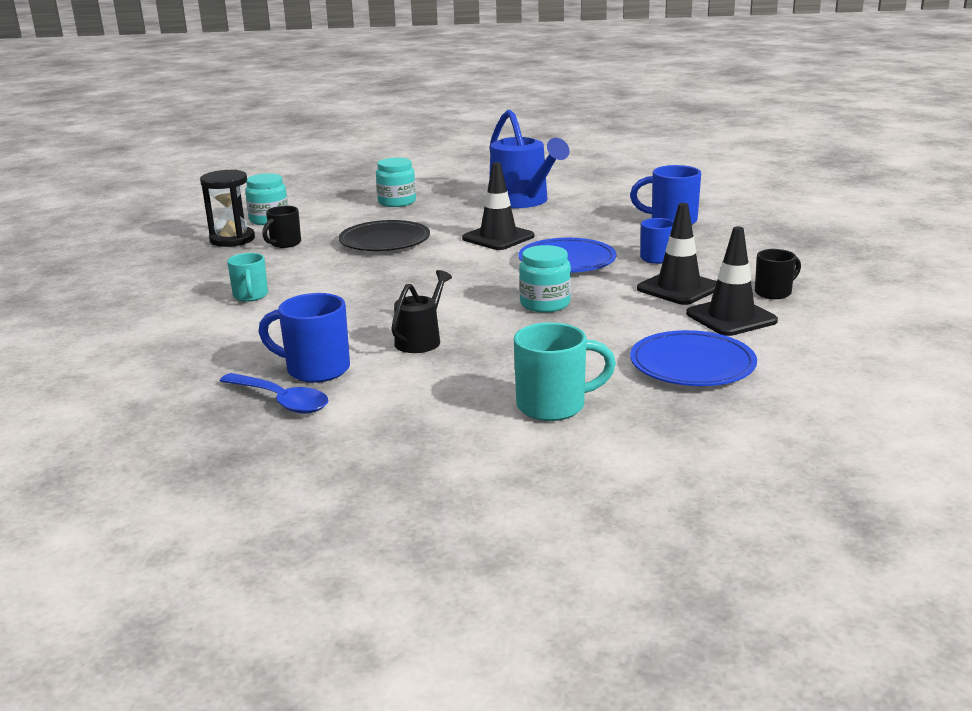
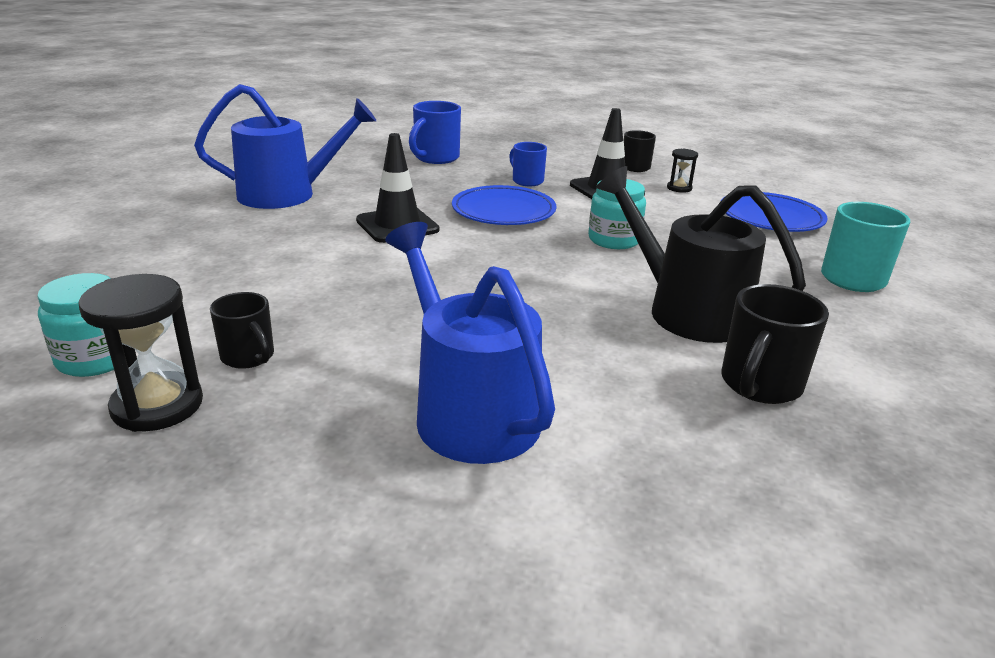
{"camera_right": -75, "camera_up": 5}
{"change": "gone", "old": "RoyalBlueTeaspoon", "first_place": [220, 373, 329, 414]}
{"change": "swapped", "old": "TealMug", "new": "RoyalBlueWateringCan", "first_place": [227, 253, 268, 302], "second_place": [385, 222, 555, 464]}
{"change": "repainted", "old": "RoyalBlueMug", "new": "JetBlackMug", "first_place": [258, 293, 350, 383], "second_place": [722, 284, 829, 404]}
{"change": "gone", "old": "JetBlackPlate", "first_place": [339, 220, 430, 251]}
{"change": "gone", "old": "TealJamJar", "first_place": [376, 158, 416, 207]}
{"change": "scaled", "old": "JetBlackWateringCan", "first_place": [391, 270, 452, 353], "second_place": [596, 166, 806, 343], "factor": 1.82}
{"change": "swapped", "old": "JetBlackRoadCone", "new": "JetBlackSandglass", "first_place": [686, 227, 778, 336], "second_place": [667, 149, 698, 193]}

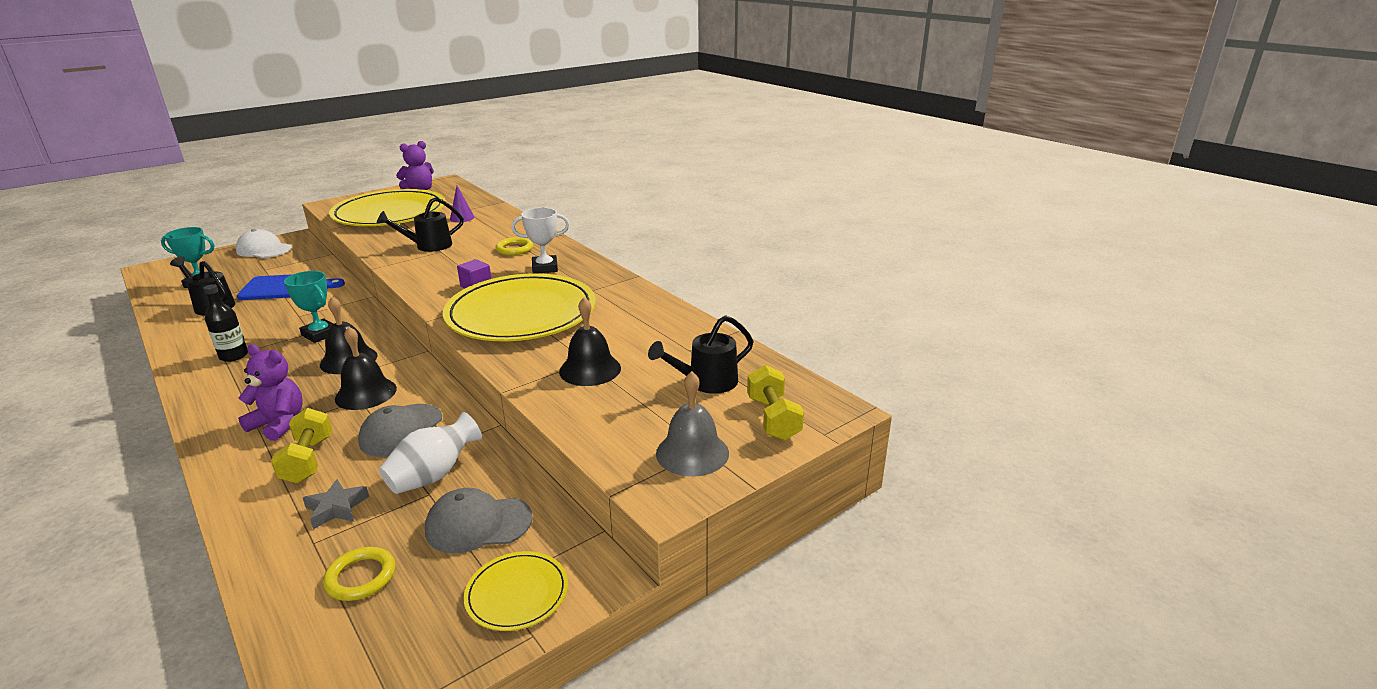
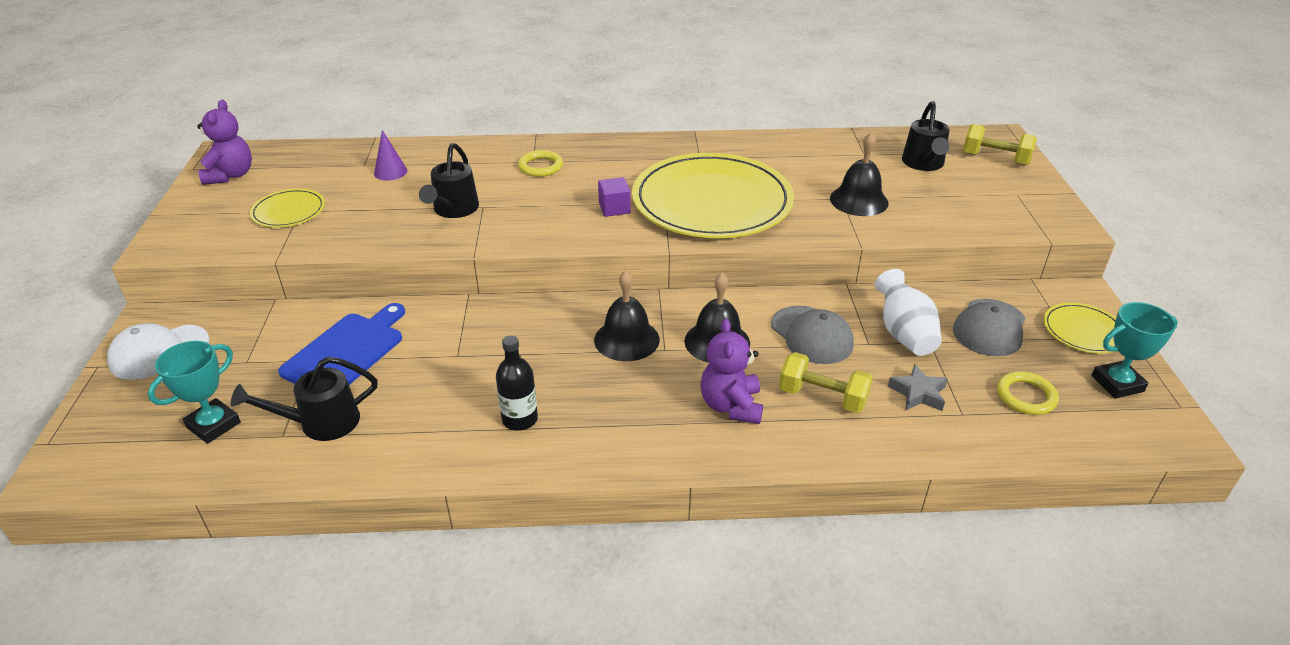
{"camera_right": -55, "camera_up": 10}
{"change": "rotated", "old": "RoyalPurpleStuffedBear", "first_place": [238, 344, 303, 441], "second_place": [700, 319, 763, 424], "degrees": -60}
{"change": "shifted", "old": "TealPrizeCup", "first_place": [284, 271, 333, 343], "second_place": [1091, 302, 1178, 399]}
{"change": "scaled", "old": "GoldenPlate", "first_place": [329, 189, 446, 226], "second_place": [250, 189, 325, 228], "factor": 0.44}
{"change": "gone", "old": "SnowWhitePrizeCup", "first_place": [511, 207, 569, 273]}
{"change": "gone", "old": "AshGreyBell", "first_place": [656, 371, 729, 477]}

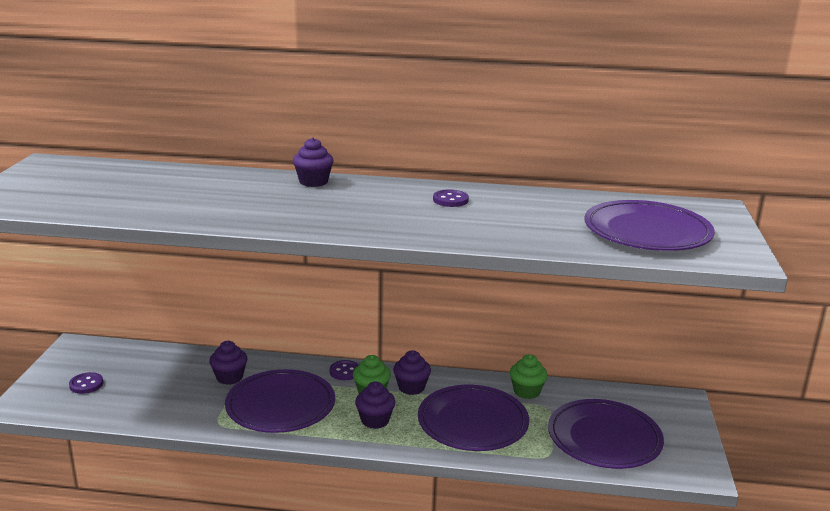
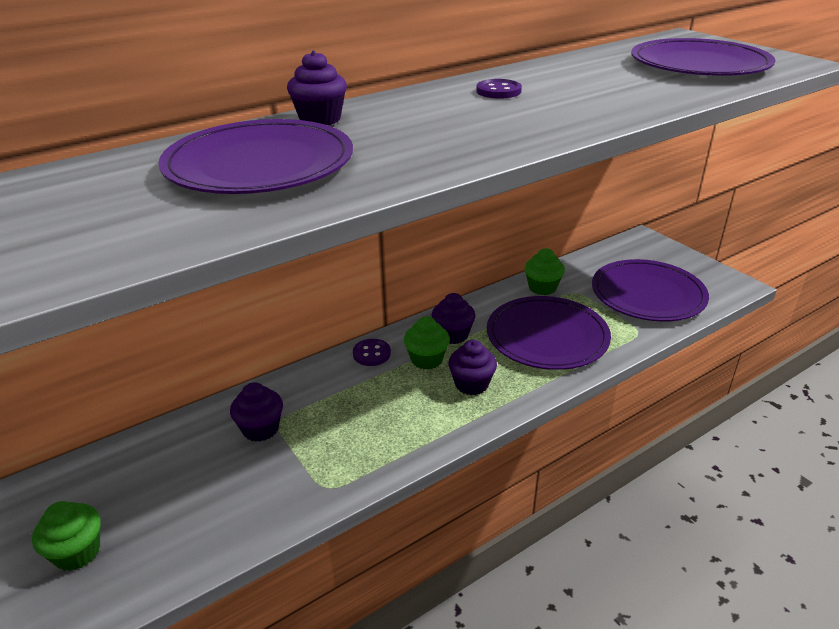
{"camera_right": -40, "camera_up": 10}
{"change": "swapped", "old": "RoyalPurpleSewingButton", "new": "LeafGreenCupcake", "first_place": [69, 372, 103, 394], "second_place": [32, 501, 101, 571]}
{"change": "shifted", "old": "RoyalPurplePlate", "first_place": [225, 369, 335, 433], "second_place": [158, 119, 353, 194]}

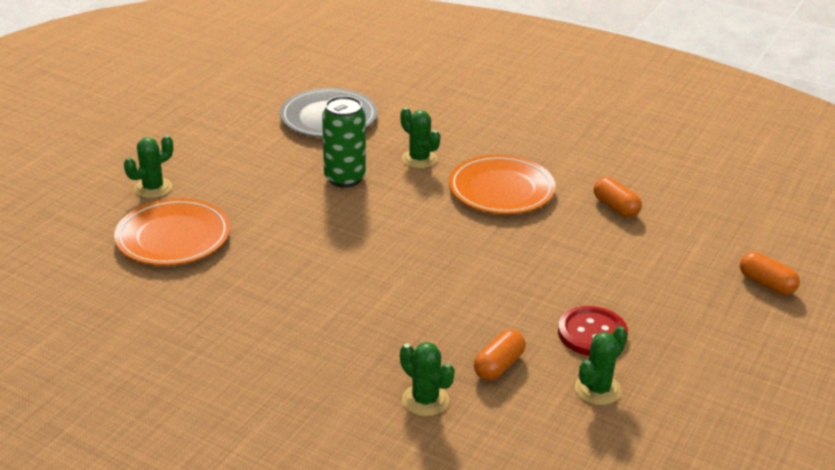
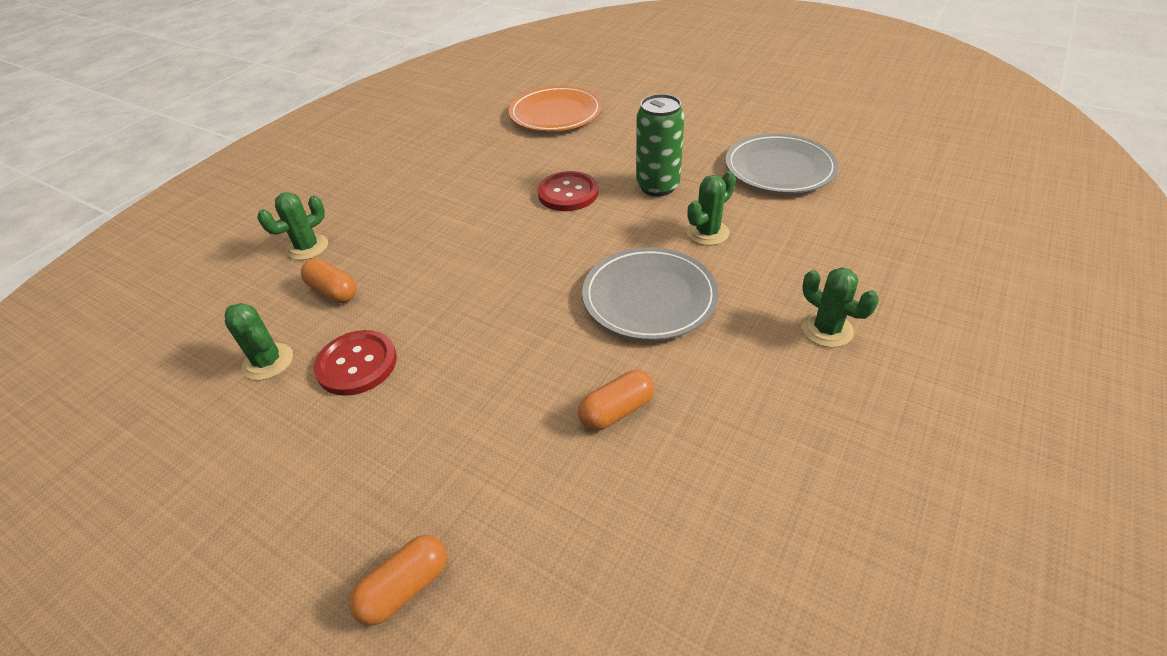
{"camera_right": 95, "camera_up": 10}
{"change": "shifted", "old": "LeafGreenCactus", "first_place": [124, 135, 173, 198], "second_place": [801, 267, 879, 348]}
{"change": "repainted", "old": "BrightOrangePlate", "new": "AshGreyPlate", "first_place": [449, 155, 556, 214], "second_place": [582, 247, 718, 340]}
{"change": "new", "new": "ScarletSewingButton", "second_place": [537, 171, 598, 211]}

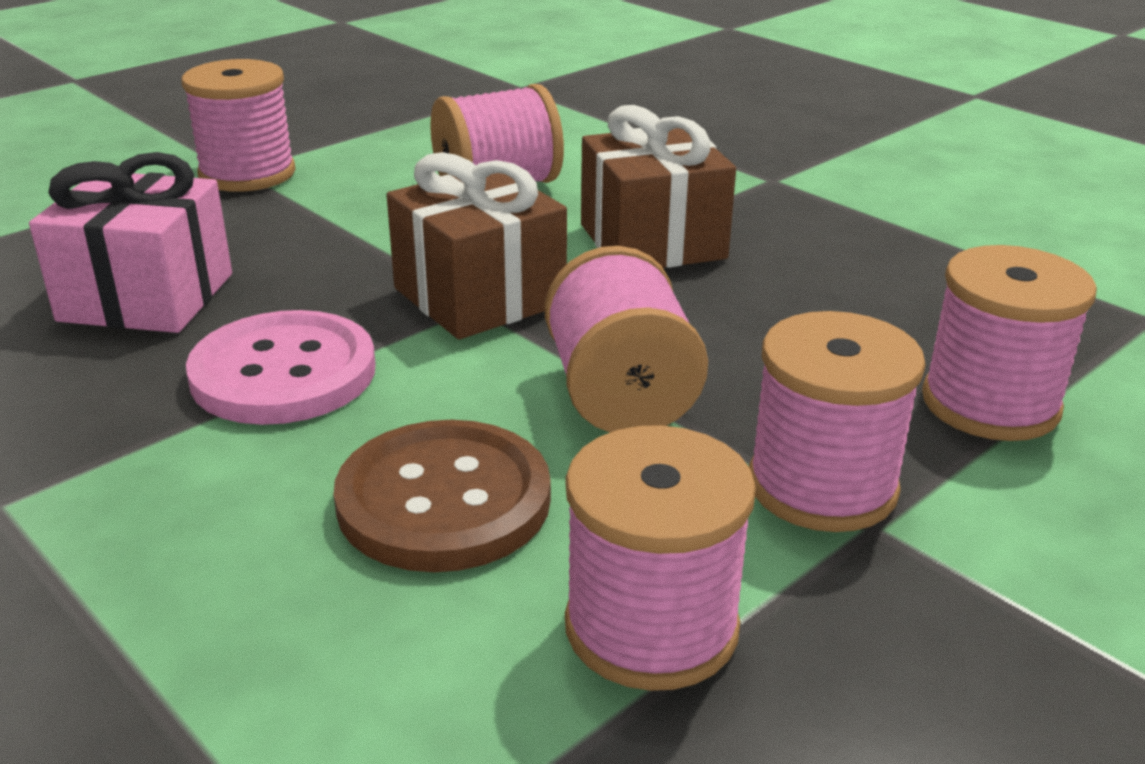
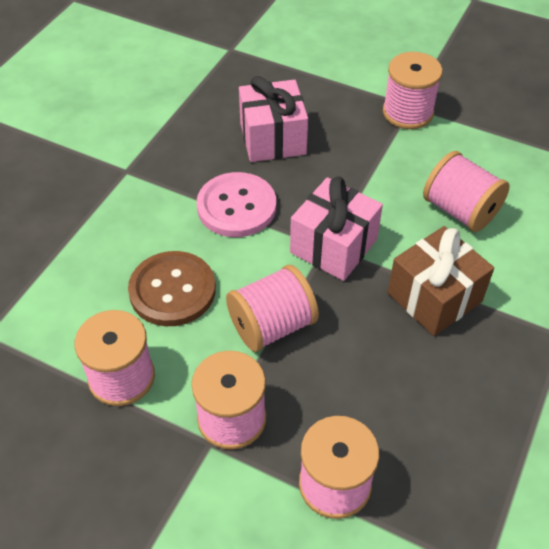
{"camera_right": 70, "camera_up": 20}
{"change": "repainted", "old": "RussetGift", "new": "RosyGift", "first_place": [387, 152, 567, 339], "second_place": [290, 177, 383, 281]}

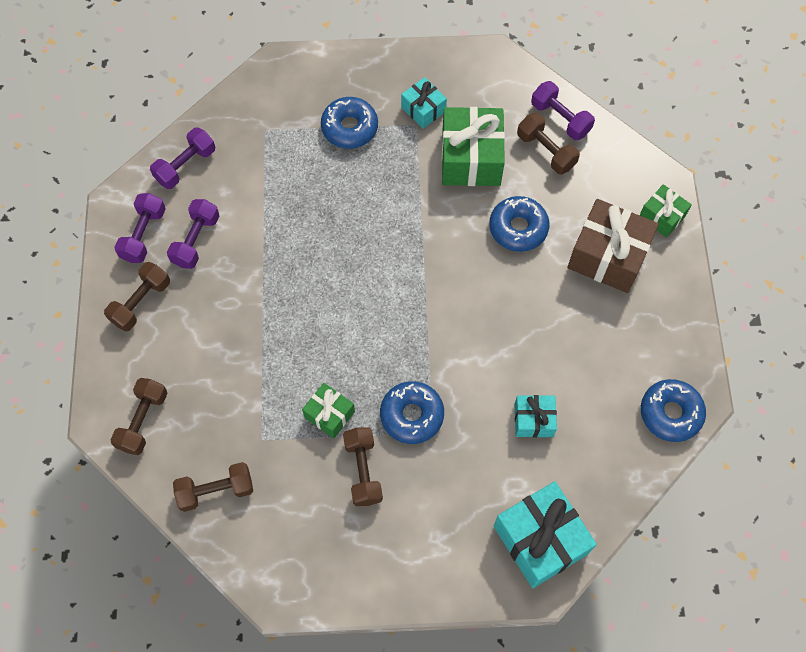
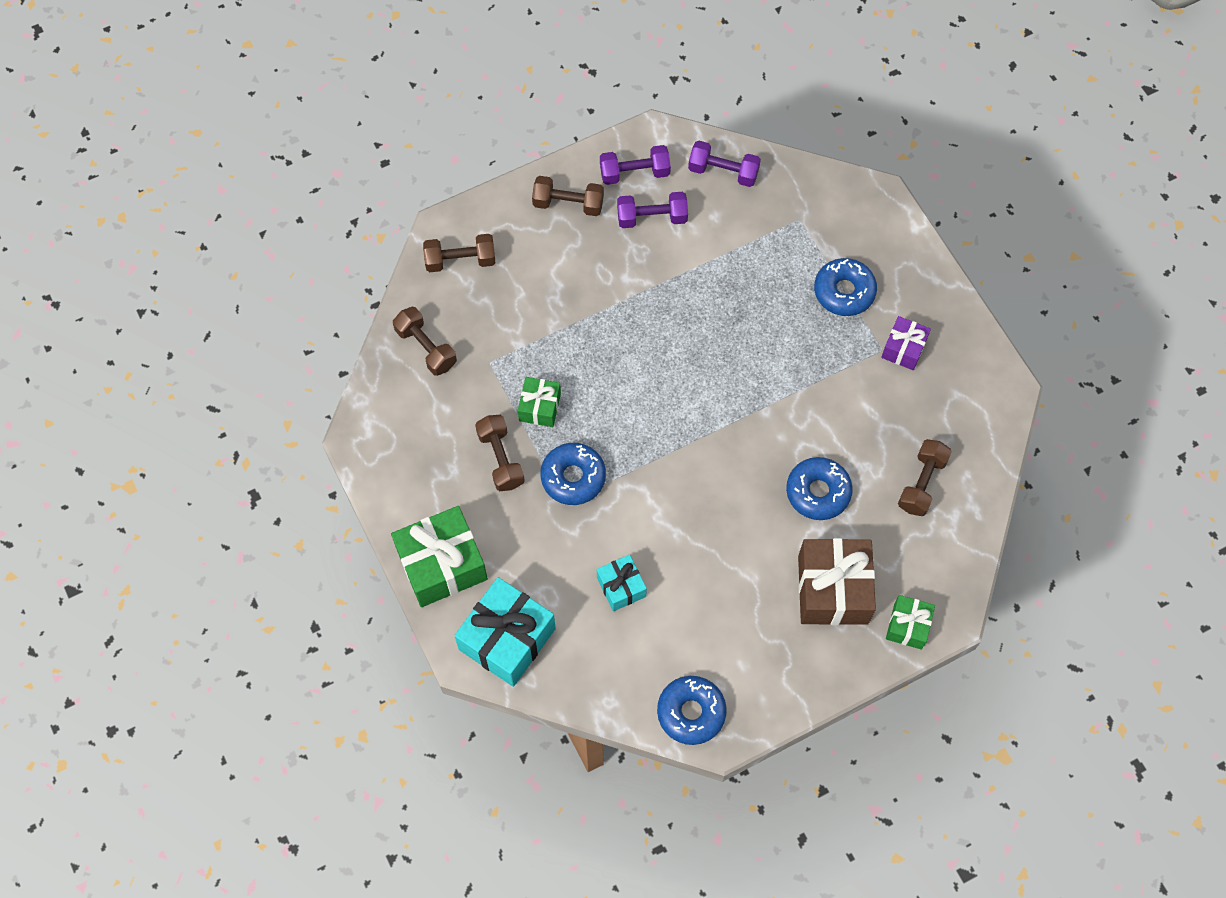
{"camera_right": 65, "camera_up": 0}
{"change": "rotated", "old": "RussetDumbbell", "first_place": [343, 427, 383, 506], "second_place": [475, 415, 525, 491], "degrees": -75}
{"change": "repainted", "old": "TealGift", "new": "RoyalPurpleGift", "first_place": [401, 77, 447, 129], "second_place": [881, 316, 931, 370]}
{"change": "shifted", "old": "LeafGreenGift", "first_place": [442, 107, 505, 186], "second_place": [391, 506, 488, 607]}
{"change": "gone", "old": "RoyalPurpleDumbbell", "first_place": [531, 81, 595, 140]}

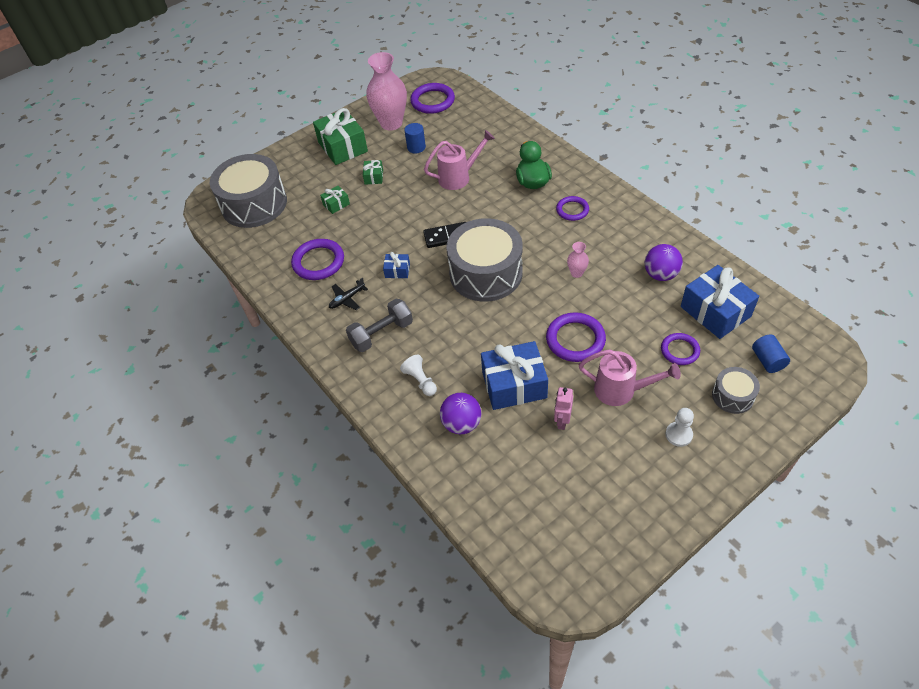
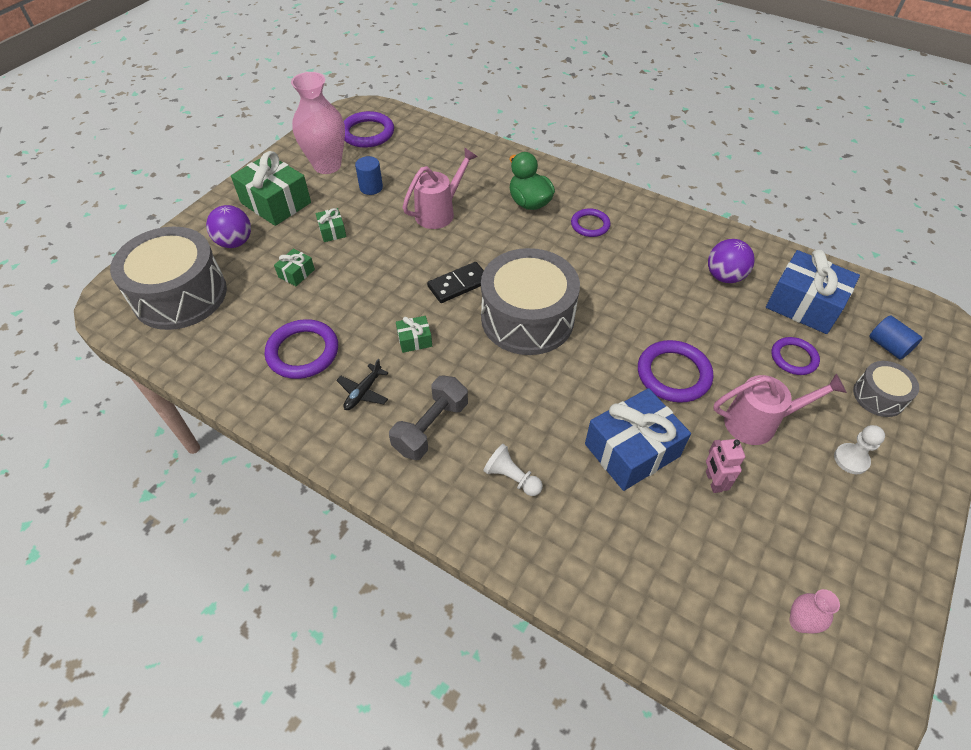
{"camera_right": -25, "camera_up": 0}
{"change": "repainted", "old": "RoyalBlueGift", "new": "LeafGreenGift", "first_place": [383, 252, 410, 278], "second_place": [396, 316, 432, 353]}
{"change": "shifted", "old": "RoyalPurpleBall", "first_place": [440, 393, 481, 434], "second_place": [206, 205, 251, 248]}
{"change": "shifted", "old": "RosyVase", "first_place": [567, 242, 589, 278], "second_place": [789, 589, 840, 633]}

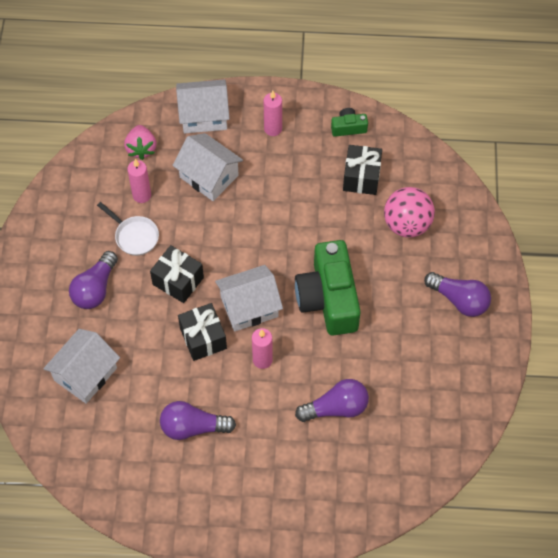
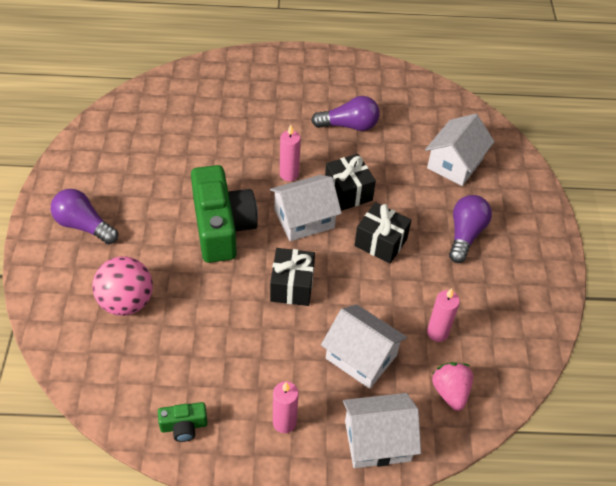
{"camera_right": 175, "camera_up": -10}
{"change": "gone", "old": "SnowWhiteSkillet", "first_place": [97, 202, 159, 256]}
{"change": "gone", "old": "RoyalPurpleLightBulb", "first_place": [295, 379, 369, 422]}
{"change": "shifted", "old": "JetBlackGift", "first_place": [343, 145, 382, 195], "second_place": [270, 248, 315, 306]}

